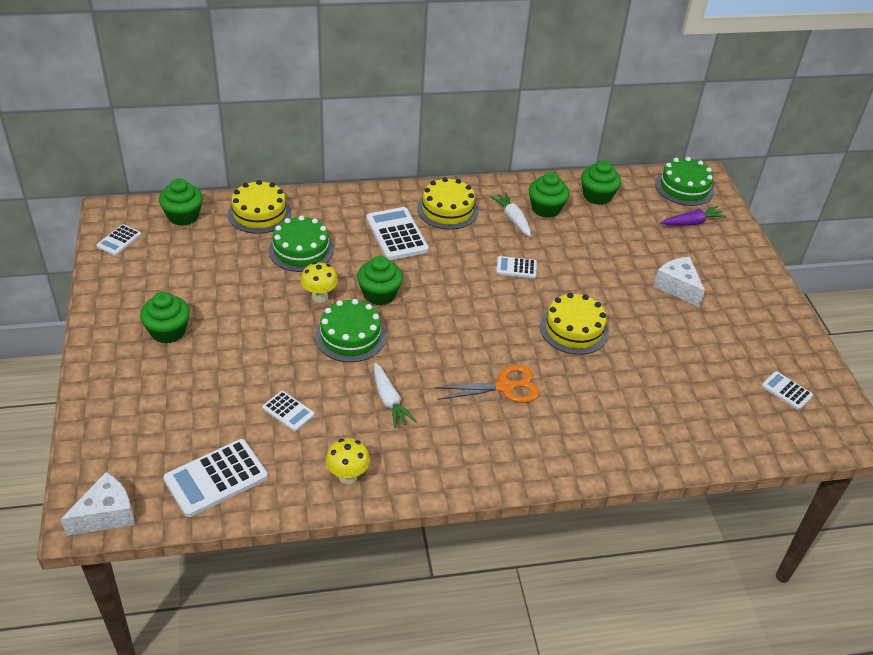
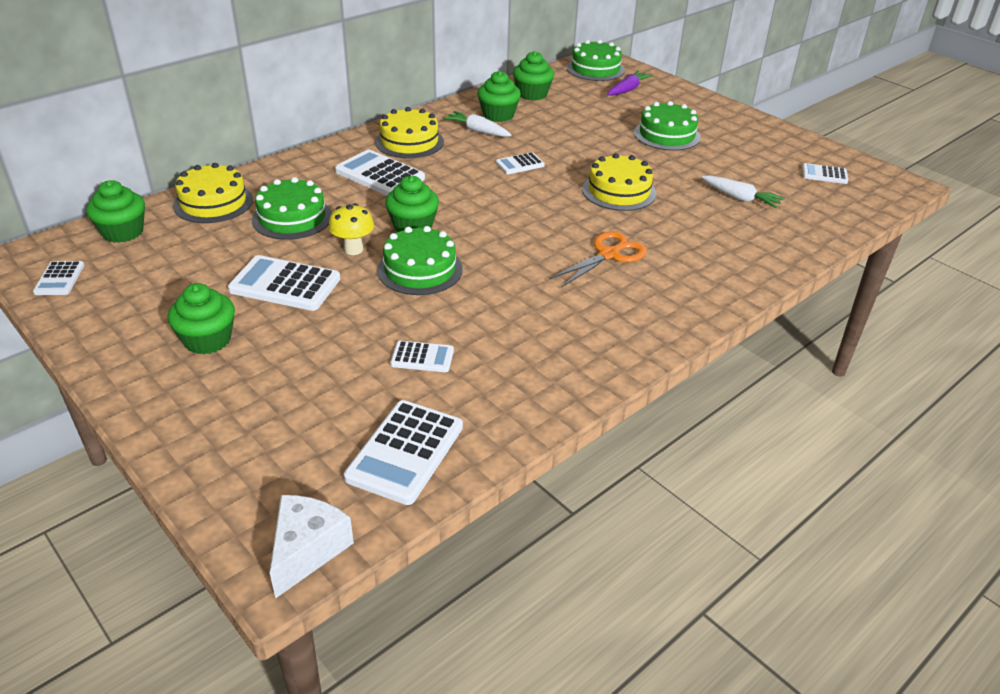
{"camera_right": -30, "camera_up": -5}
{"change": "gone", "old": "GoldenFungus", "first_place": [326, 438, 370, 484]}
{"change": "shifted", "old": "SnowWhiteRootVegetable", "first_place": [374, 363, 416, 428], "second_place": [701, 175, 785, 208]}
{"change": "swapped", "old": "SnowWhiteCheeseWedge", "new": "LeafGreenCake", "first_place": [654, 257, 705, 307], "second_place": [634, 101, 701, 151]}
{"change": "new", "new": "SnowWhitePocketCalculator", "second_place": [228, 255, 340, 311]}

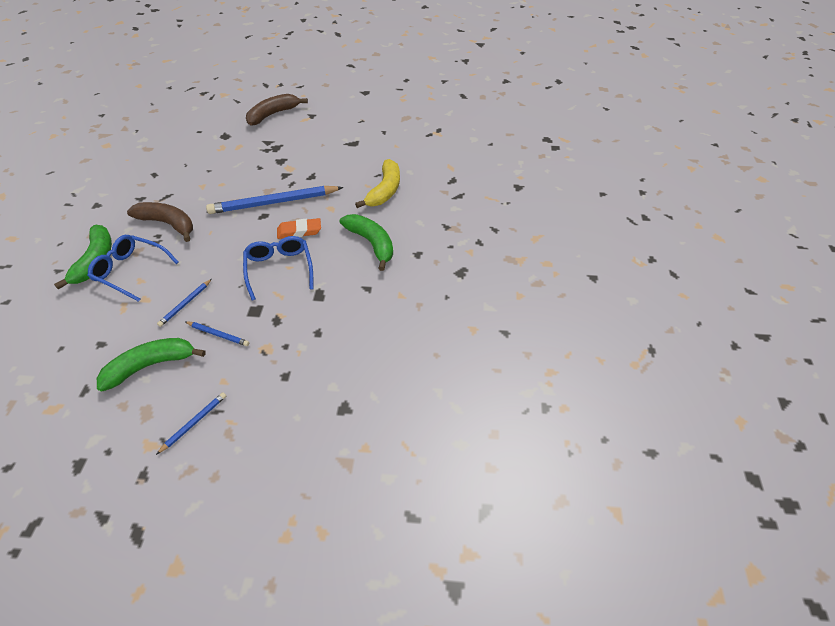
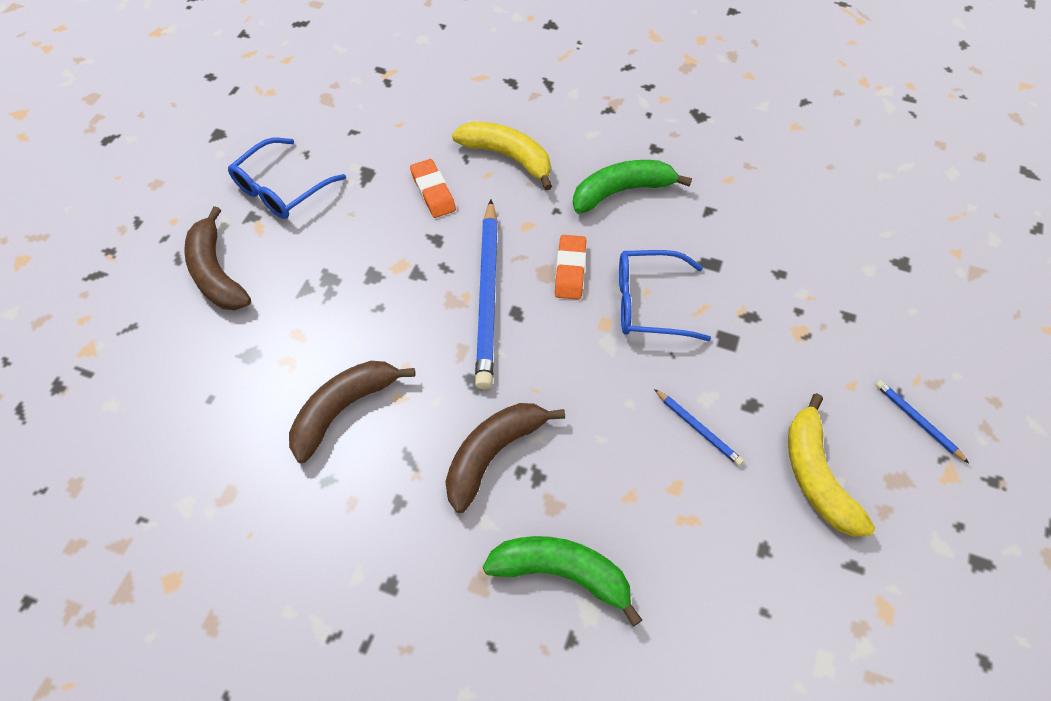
{"camera_right": -75, "camera_up": 10}
{"change": "shifted", "old": "RoyalBlueGlasses", "first_place": [87, 235, 178, 302], "second_place": [228, 138, 346, 219]}
{"change": "repainted", "old": "LeafGreenToyBanana", "new": "GoldenToyBanana", "first_place": [97, 338, 205, 391], "second_place": [788, 393, 875, 537]}
{"change": "gone", "old": "RoyalBlueWoodenPencil", "first_place": [185, 321, 249, 346]}
{"change": "new", "new": "RussetToyBanana", "second_place": [289, 361, 415, 463]}
{"change": "new", "new": "BrightOrangeEraser", "second_place": [410, 159, 456, 218]}

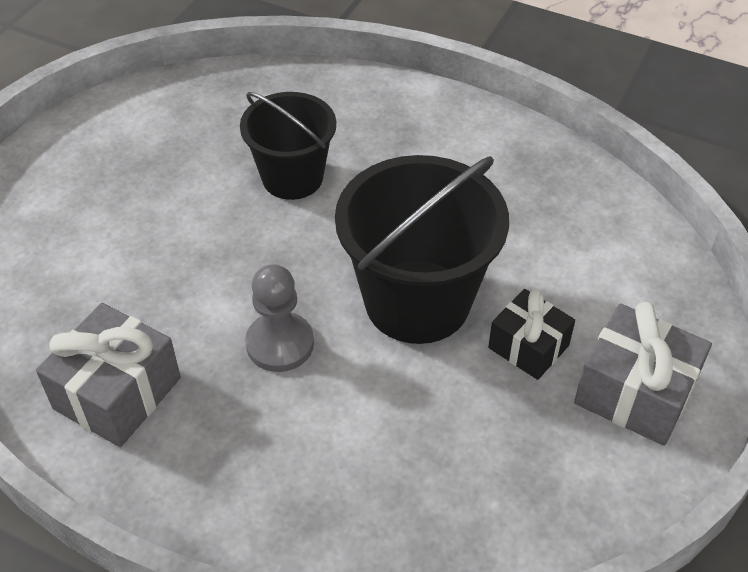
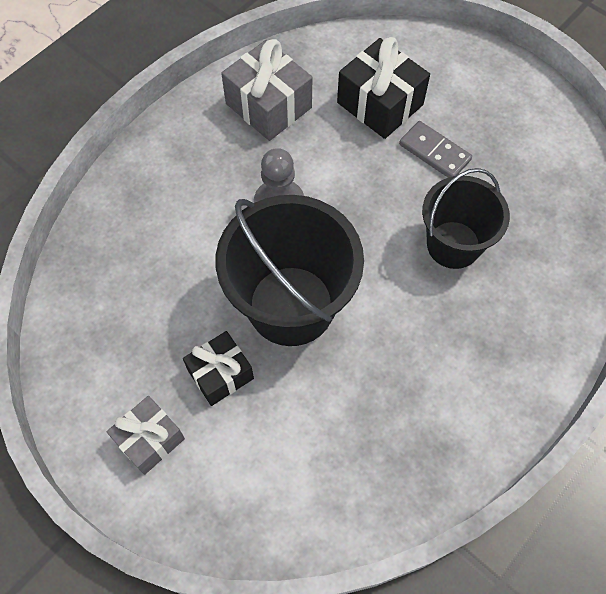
{"camera_right": 105, "camera_up": 15}
{"change": "scaled", "old": "AshGreyGift", "first_place": [574, 302, 712, 446], "second_place": [107, 396, 185, 475], "factor": 0.66}
{"change": "new", "new": "JetBlackGift", "second_place": [337, 37, 430, 139]}
{"change": "new", "new": "AshGreyDominoTile", "second_place": [399, 121, 472, 178]}

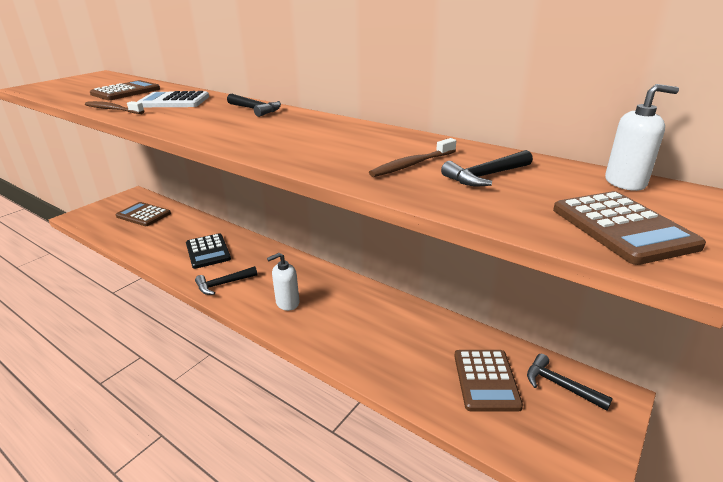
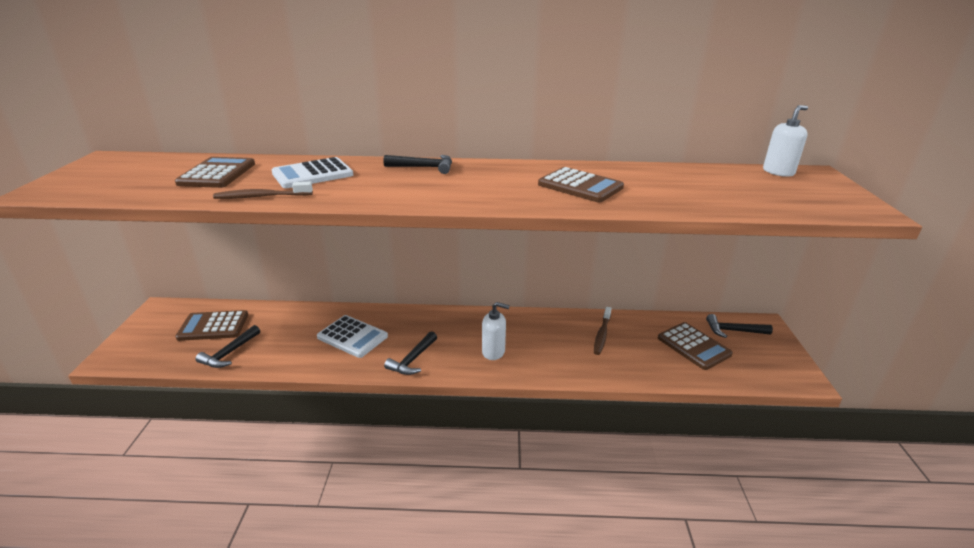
{"camera_right": -35, "camera_up": 0}
{"change": "repainted", "old": "JetBlackPocketCalculator", "new": "SnowWhitePocketCalculator", "first_place": [186, 233, 231, 269], "second_place": [317, 315, 388, 358]}
{"change": "rotated", "old": "SnowWhiteSoapDispenser", "first_place": [267, 253, 299, 311], "second_place": [482, 302, 510, 360], "degrees": -105}
{"change": "shifted", "old": "RussetToothBrush", "first_place": [369, 138, 456, 177], "second_place": [594, 307, 612, 355]}
{"change": "shifted", "old": "JetBlackHammer", "first_place": [441, 150, 533, 186], "second_place": [196, 325, 260, 368]}
{"change": "shifted", "old": "RussetPocketCalculator", "first_place": [553, 191, 706, 265], "second_place": [538, 167, 624, 203]}

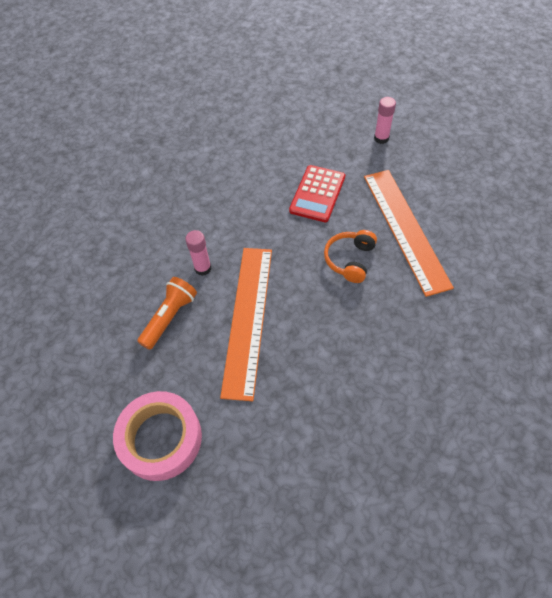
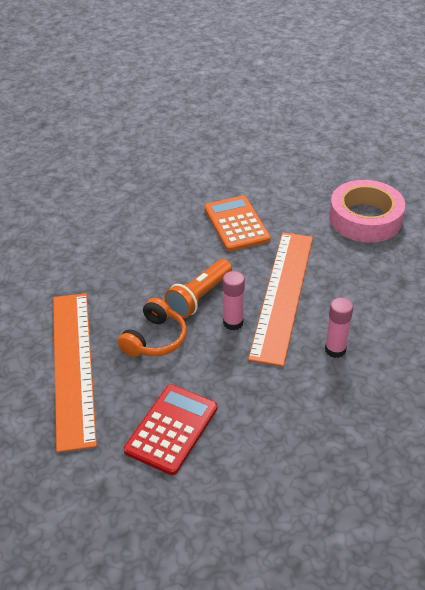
{"camera_right": -175, "camera_up": -15}
{"change": "shifted", "old": "BrightOrangeFlashlight", "first_place": [137, 277, 197, 350], "second_place": [164, 259, 232, 319]}
{"change": "shifted", "old": "RosyGlue", "first_place": [374, 97, 396, 144], "second_place": [223, 271, 245, 330]}
{"change": "new", "new": "BrightOrangePocketCalculator", "second_place": [204, 196, 270, 251]}

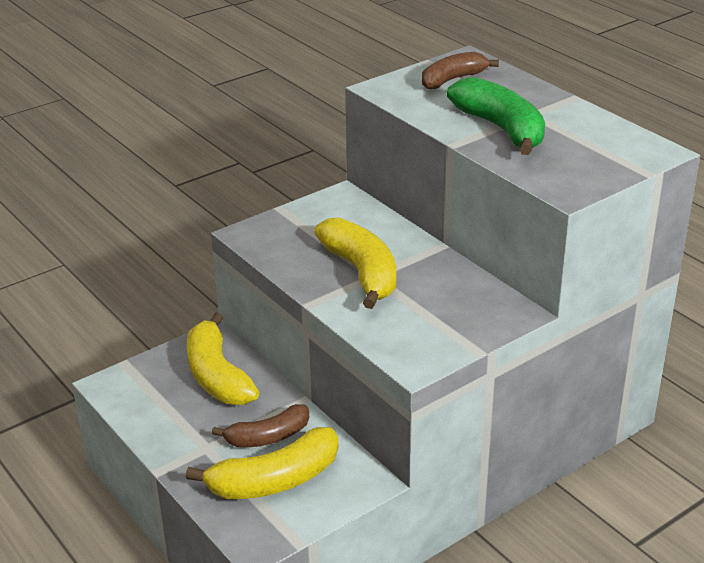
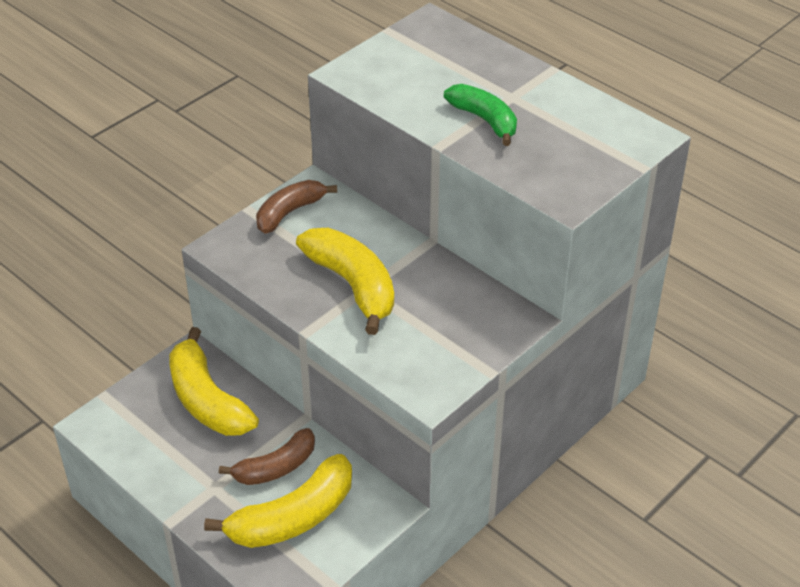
{"camera_right": -10, "camera_up": 10}
{"change": "shifted", "old": "RussetToyBanana", "first_place": [422, 52, 499, 90], "second_place": [256, 180, 337, 233]}
{"change": "scaled", "old": "LeafGreenToyBanana", "first_place": [447, 77, 545, 155], "second_place": [444, 84, 517, 146], "factor": 0.66}

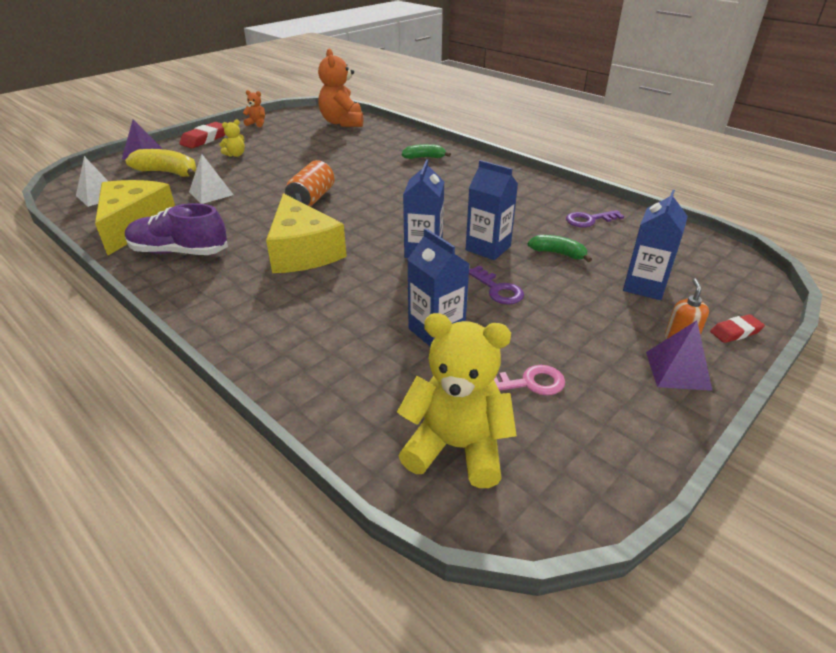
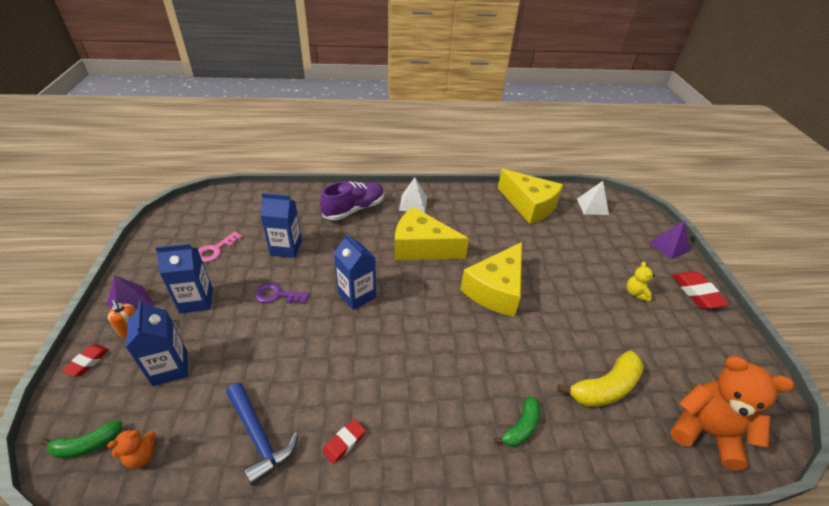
{"camera_right": 130, "camera_up": 5}
{"change": "shifted", "old": "GoldenToyBanana", "first_place": [125, 149, 196, 178], "second_place": [557, 350, 644, 407]}
{"change": "shifted", "old": "RoyalPurpleLaceUpShoe", "first_place": [125, 203, 228, 255], "second_place": [320, 181, 384, 220]}
{"change": "shifted", "old": "SnowWhiteSolidPyramid", "first_place": [189, 154, 234, 204], "second_place": [399, 177, 427, 213]}
{"change": "shifted", "old": "BrightOrangeStuffedBear", "first_place": [243, 90, 265, 127], "second_place": [107, 429, 156, 469]}
{"change": "swapped", "old": "BrightOrangeCan", "new": "GoldenCheeseWedge", "first_place": [285, 160, 335, 206], "second_place": [460, 242, 522, 317]}
{"change": "gone", "old": "GoldenStuffedBear", "first_place": [397, 313, 517, 488]}
{"change": "shifted", "old": "RoyalBlueJuiceCarton", "first_place": [466, 160, 518, 260], "second_place": [155, 244, 213, 313]}
{"change": "shifted", "old": "LeafGreenToyBanana", "first_place": [528, 235, 592, 262], "second_place": [41, 420, 122, 458]}
{"change": "swapped", "old": "RoyalPurpleKey", "new": "RoyalBlueHammer", "first_place": [566, 210, 624, 227], "second_place": [226, 383, 298, 486]}
{"change": "new", "new": "ScarletEraser", "second_place": [322, 419, 366, 464]}

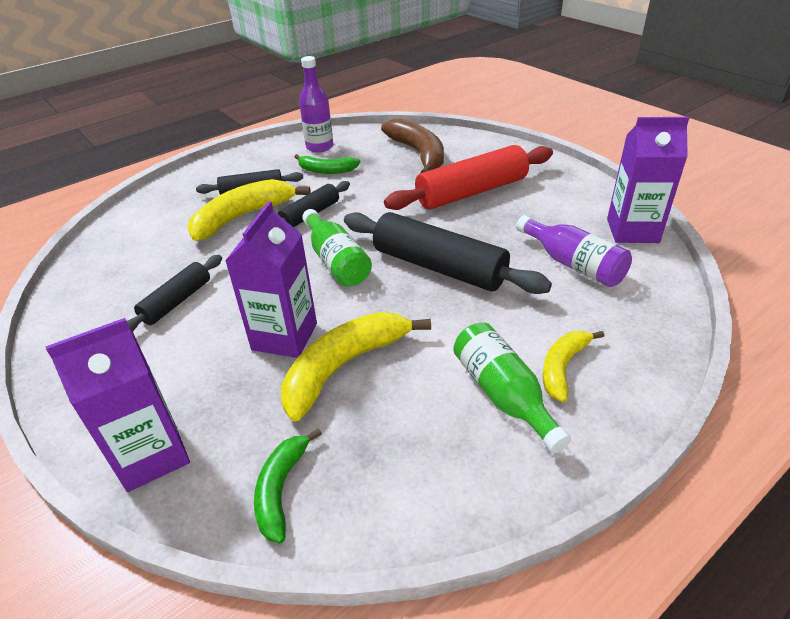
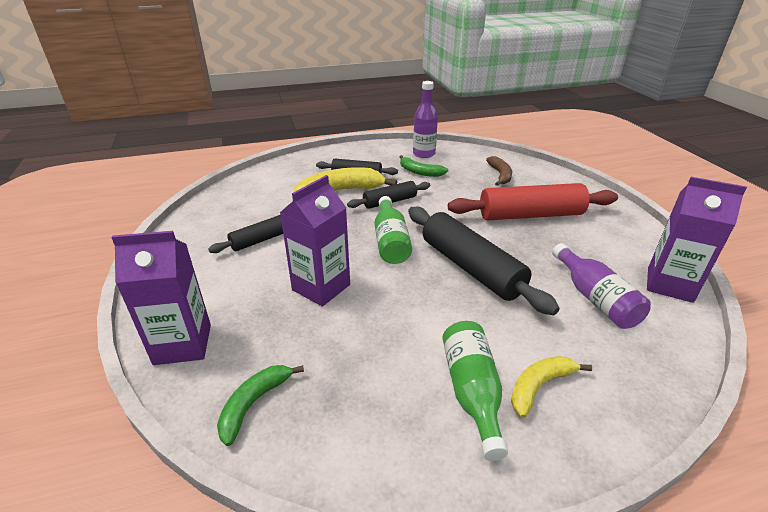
{"camera_right": 20, "camera_up": -5}
{"change": "gone", "old": "GoldenToyBanana", "first_place": [281, 312, 431, 422]}
{"change": "scaled", "old": "RussetToyBanana", "first_place": [381, 118, 444, 173], "second_place": [486, 156, 512, 186], "factor": 0.59}

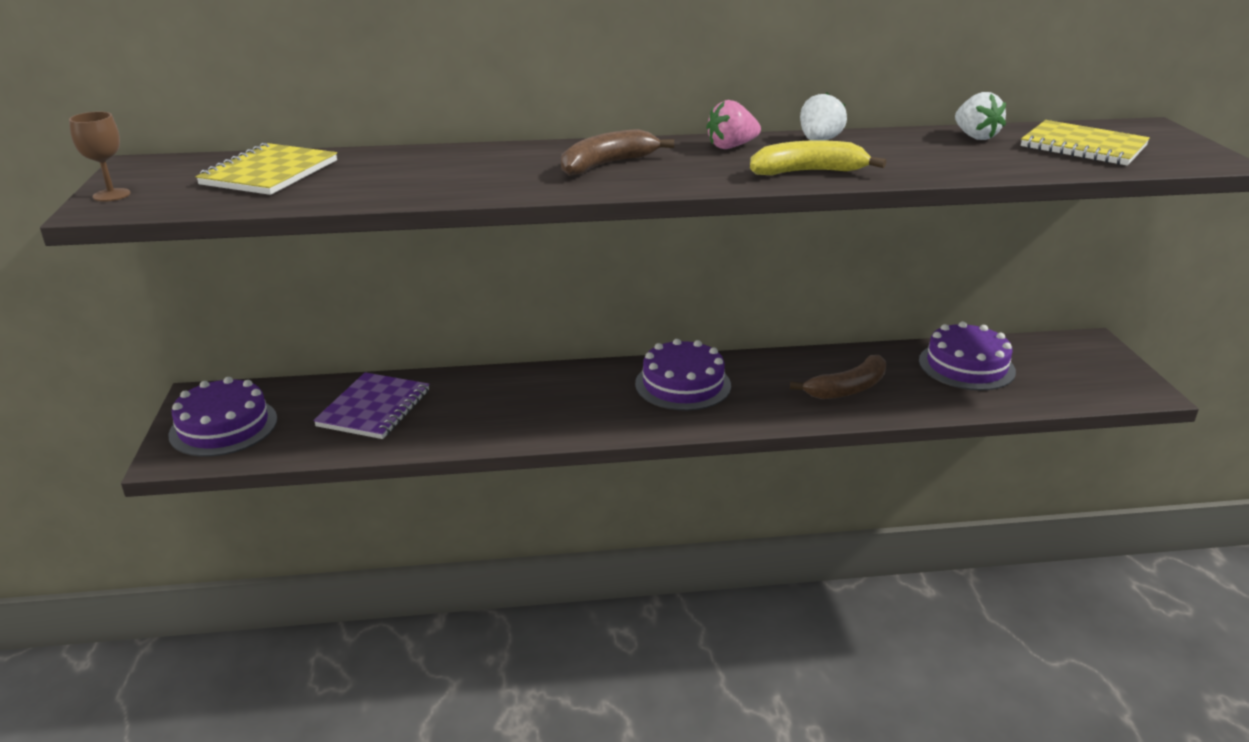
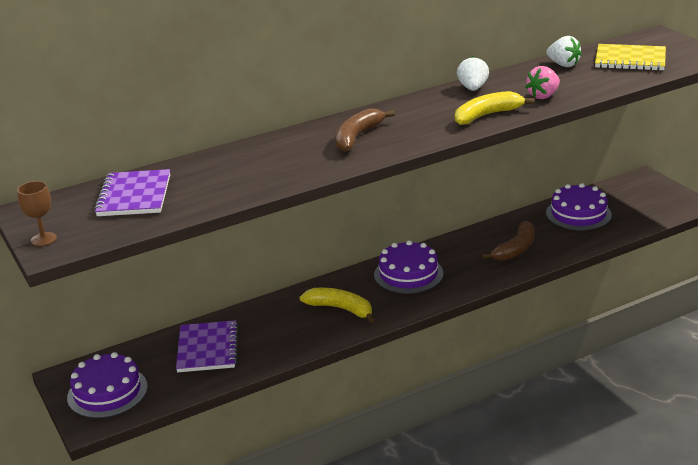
{"camera_right": -20, "camera_up": 0}
{"change": "repainted", "old": "GoldenExerciseBook", "new": "RoyalPurpleExerciseBook", "first_place": [196, 143, 337, 195], "second_place": [94, 169, 170, 216]}
{"change": "shifted", "old": "RosyToyStrawberry", "first_place": [706, 100, 761, 149], "second_place": [526, 66, 560, 99]}
{"change": "new", "new": "GoldenToyBanana", "second_place": [300, 288, 375, 323]}

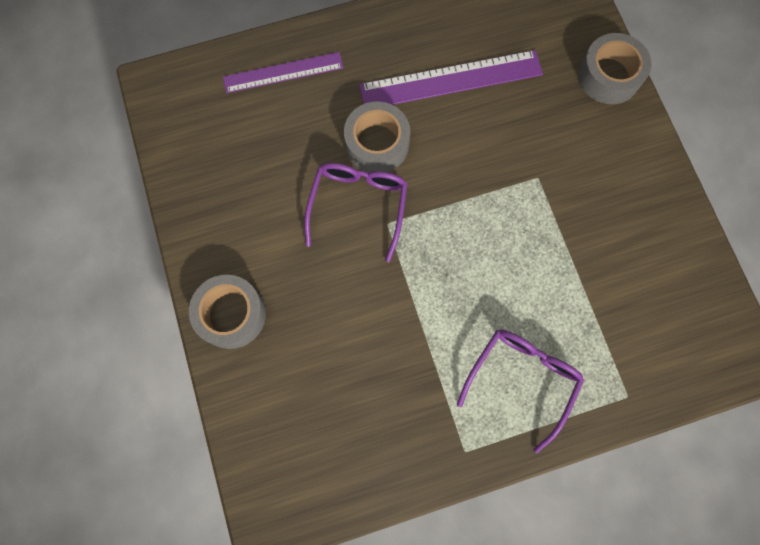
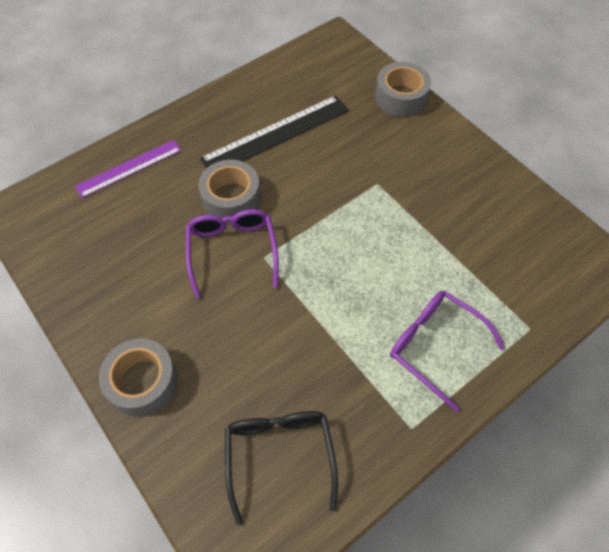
{"camera_right": -20, "camera_up": -15}
{"change": "repainted", "old": "RoyalPurpleMeasuringStick", "new": "JetBlackMeasuringStick", "first_place": [359, 50, 543, 105], "second_place": [200, 95, 349, 168]}
{"change": "rotated", "old": "RoyalPurpleGlasses", "first_place": [457, 330, 584, 453], "second_place": [390, 291, 505, 412], "degrees": -60}
{"change": "new", "new": "JetBlackGlasses", "second_place": [225, 411, 338, 525]}

